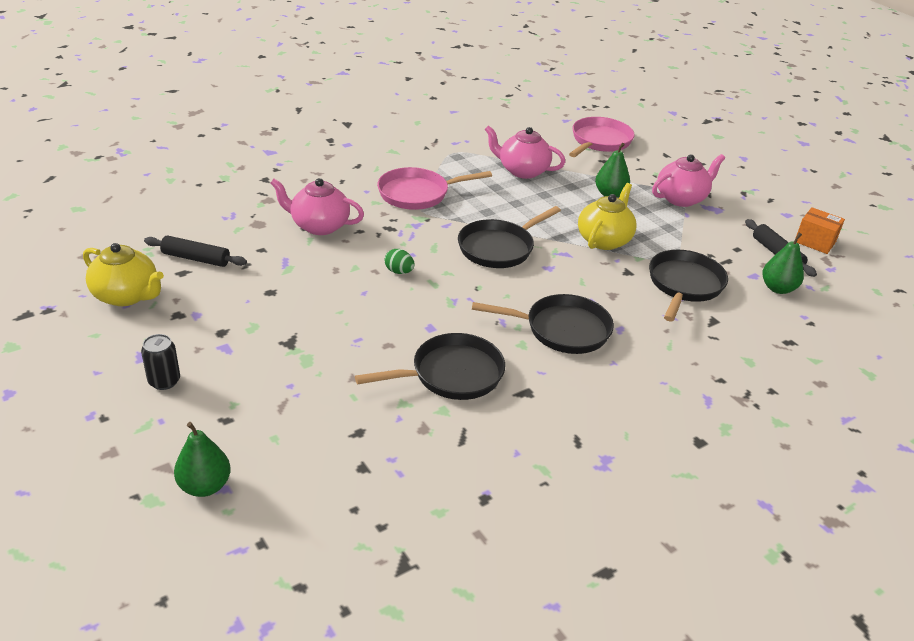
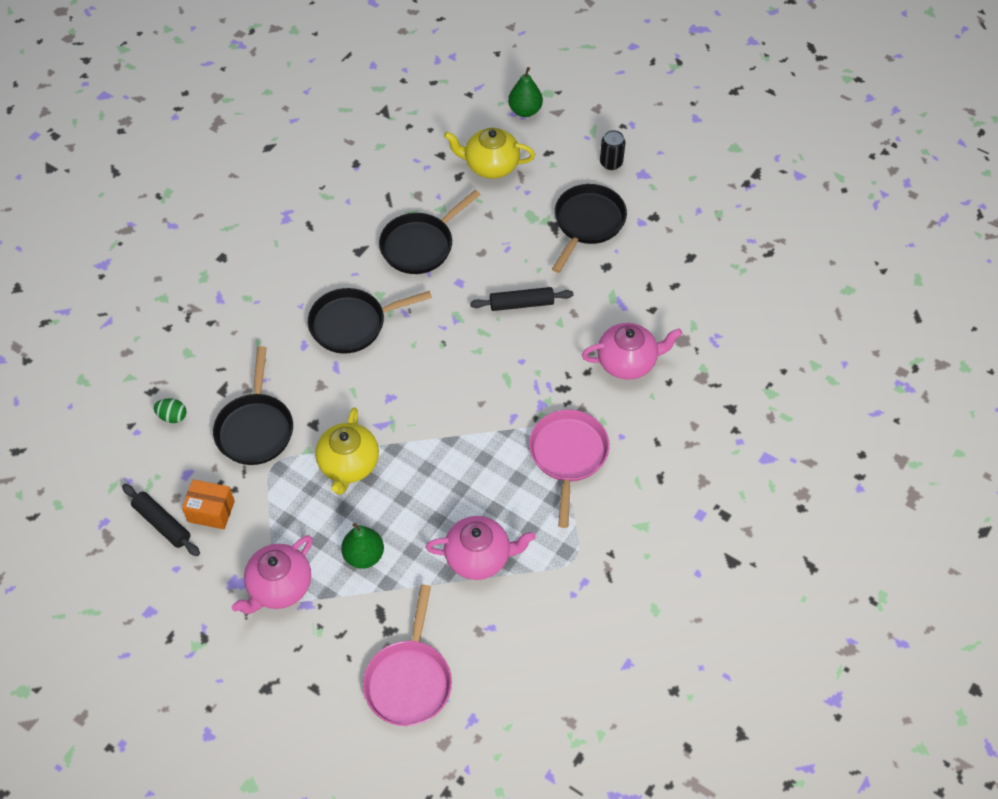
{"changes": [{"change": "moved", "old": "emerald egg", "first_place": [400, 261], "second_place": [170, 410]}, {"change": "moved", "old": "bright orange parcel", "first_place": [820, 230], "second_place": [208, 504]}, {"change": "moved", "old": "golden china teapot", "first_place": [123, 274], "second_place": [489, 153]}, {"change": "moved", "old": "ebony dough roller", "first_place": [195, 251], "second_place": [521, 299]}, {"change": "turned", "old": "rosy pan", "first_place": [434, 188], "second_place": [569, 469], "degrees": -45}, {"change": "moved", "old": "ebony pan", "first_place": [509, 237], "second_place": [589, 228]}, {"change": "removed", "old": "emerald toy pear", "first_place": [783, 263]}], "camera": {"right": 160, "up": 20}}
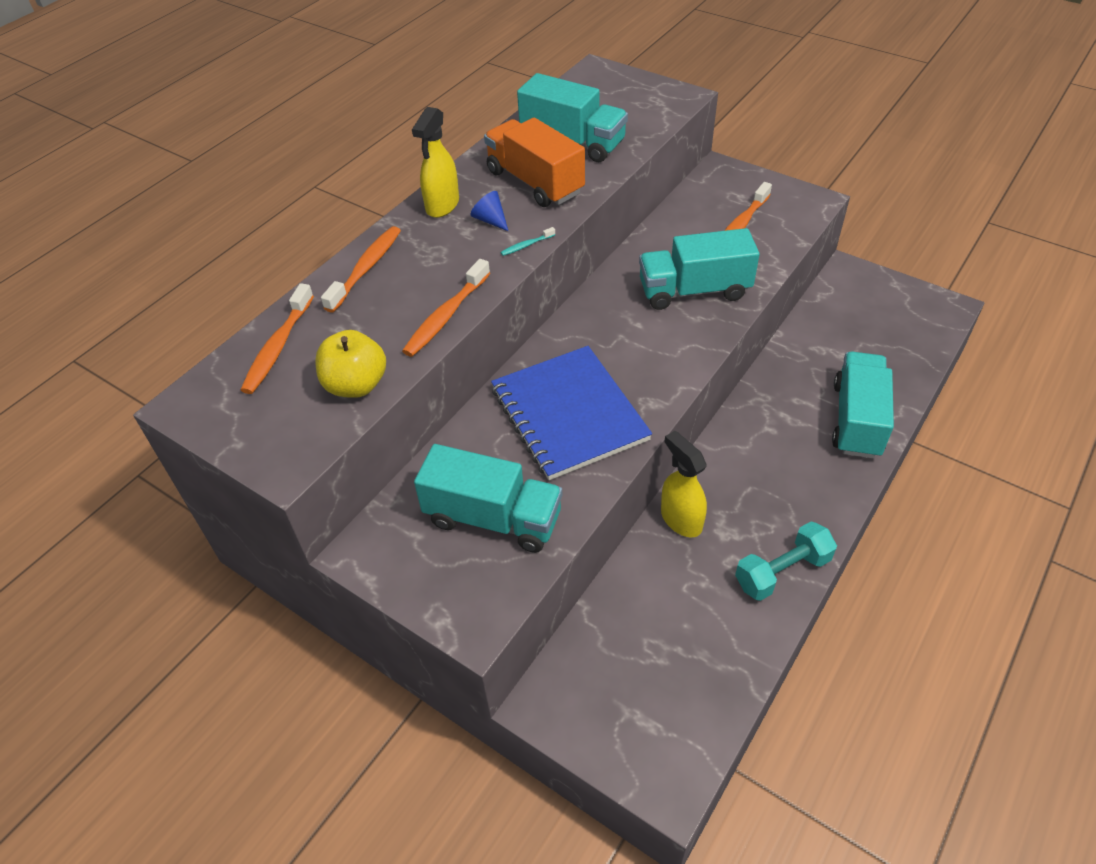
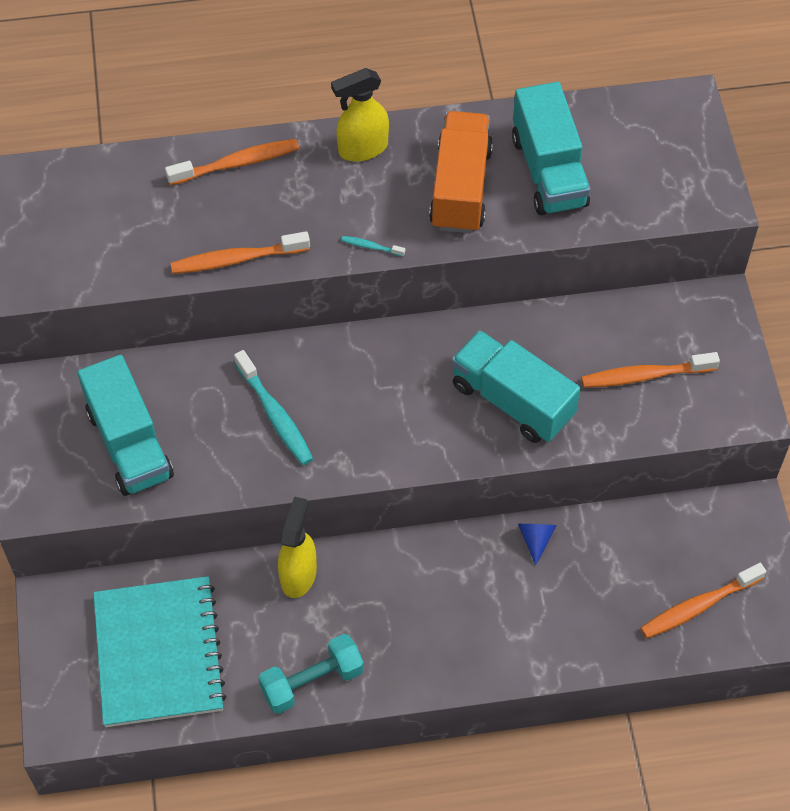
{"changes": [{"change": "added", "new": "turquoise notepad", "second_place": [160, 651]}, {"change": "replaced", "old": "cobalt notepad", "new": "turquoise dental brush", "first_place": [571, 413], "second_place": [273, 407]}, {"change": "turned", "old": "turquoise dumbbell", "first_place": [786, 561], "second_place": [311, 674], "degrees": -45}, {"change": "moved", "old": "cobalt cone", "first_place": [489, 211], "second_place": [537, 544]}, {"change": "moved", "old": "bright orange dental brush", "first_place": [277, 338], "second_place": [703, 600]}, {"change": "removed", "old": "golden apple", "first_place": [350, 364]}, {"change": "removed", "old": "turquoise lorry", "first_place": [863, 405]}], "camera": {"right": 45, "up": 10}}
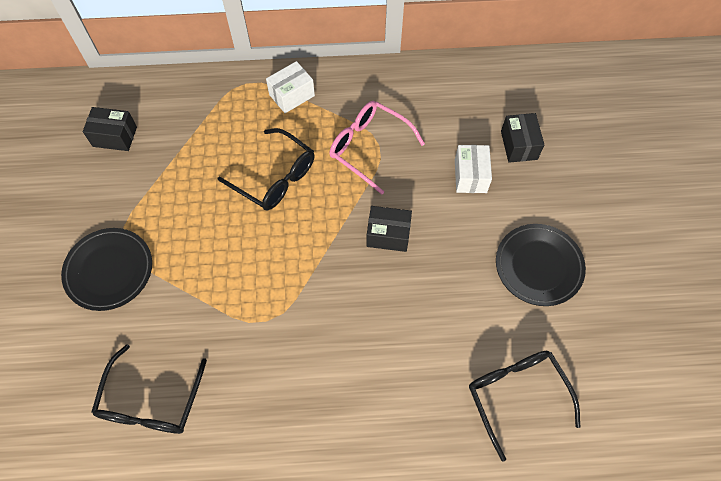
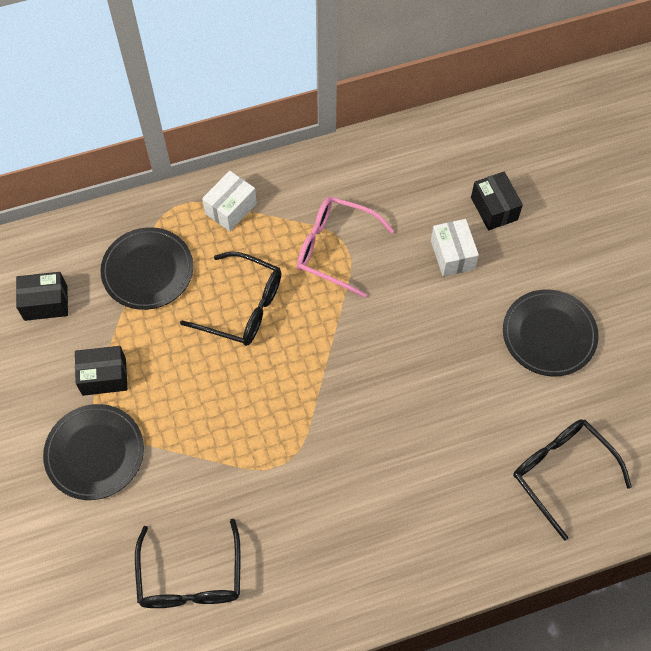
{"changes": [{"change": "moved", "old": "ebony parcel", "first_place": [389, 229], "second_place": [101, 371]}, {"change": "added", "new": "ebony dinner plate", "second_place": [146, 268]}], "camera": {"right": -15, "up": 0}}
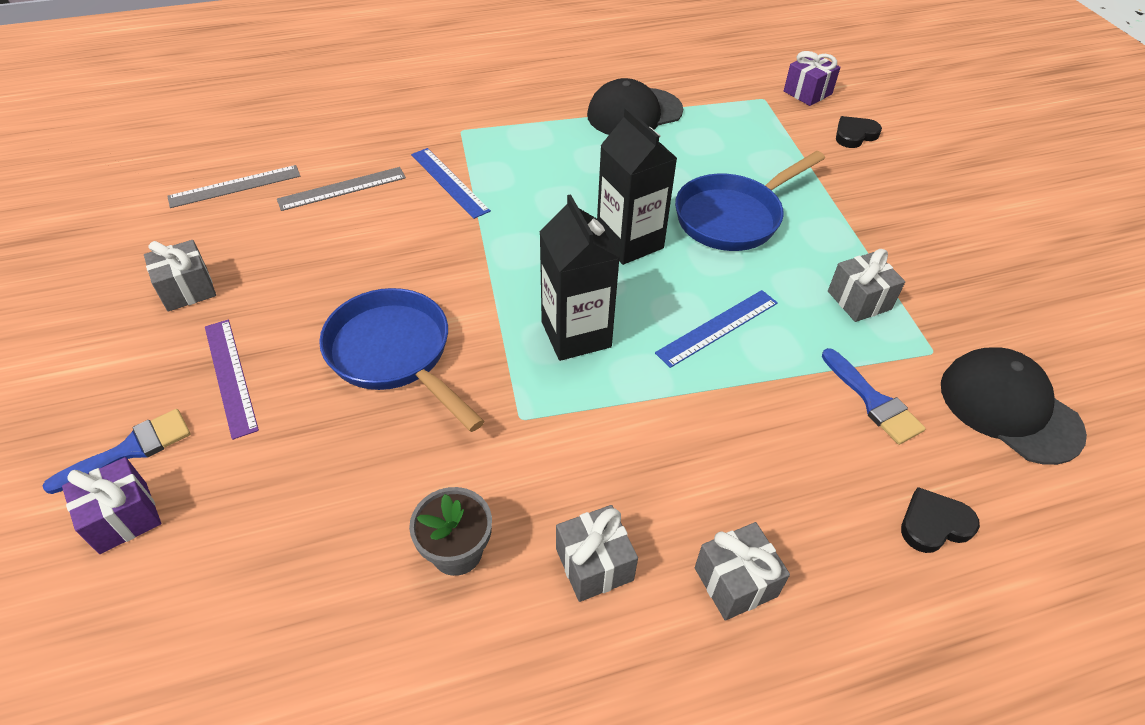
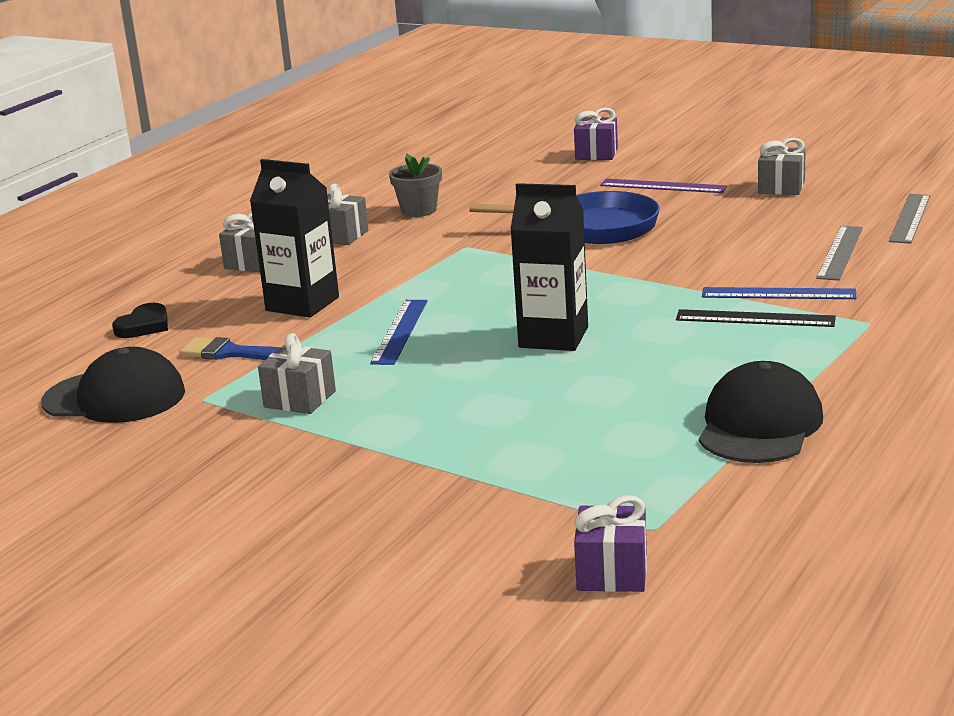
{"changes": [{"change": "moved", "old": "ebony juice carton", "first_place": [579, 277], "second_place": [294, 238]}, {"change": "added", "new": "ebony measuring stick", "second_place": [756, 318]}, {"change": "removed", "old": "cobalt brush", "first_place": [117, 451]}, {"change": "removed", "old": "cobalt pan", "first_place": [750, 201]}, {"change": "removed", "old": "ebony love heart", "first_place": [859, 132]}], "camera": {"right": 140, "up": -25}}
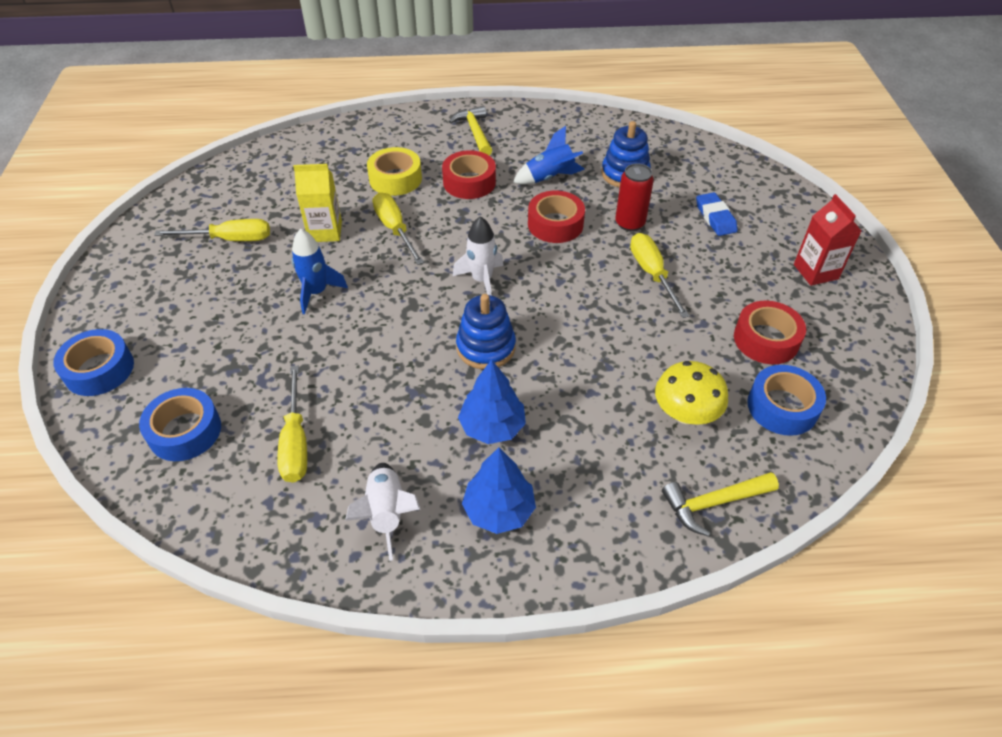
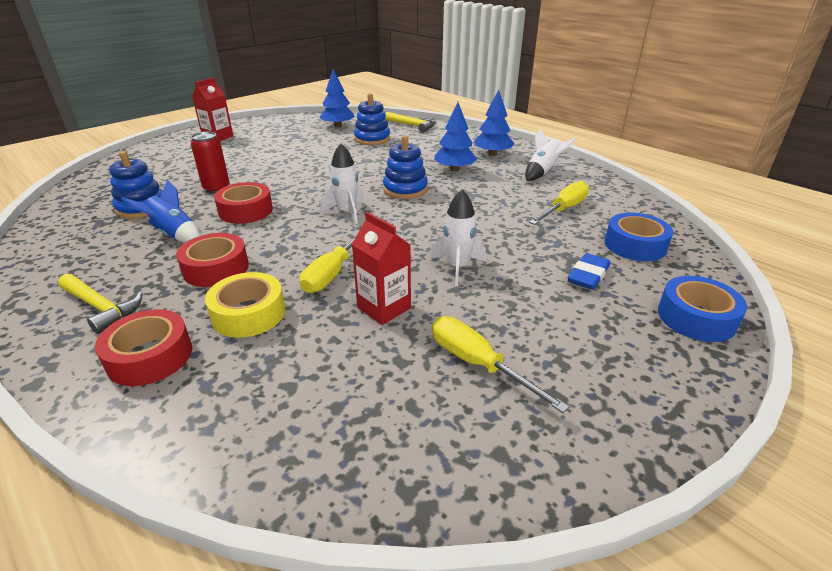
{"changes": [{"change": "turned", "old": "golden claw hammer", "first_place": [470, 130], "second_place": [100, 304], "degrees": -90}, {"change": "moved", "old": "red sticky tape", "first_place": [770, 332], "second_place": [143, 347]}, {"change": "replaced", "old": "cobalt sticky tape", "new": "cobalt fir tree", "first_place": [786, 400], "second_place": [337, 98]}, {"change": "recoloured", "old": "golden juice carton", "new": "red juice carton", "first_place": [317, 203], "second_place": [381, 268]}, {"change": "replaced", "old": "golden mushroom", "new": "cobalt ring stacker", "first_place": [691, 393], "second_place": [372, 119]}, {"change": "recoloured", "old": "cobalt toy rocket", "new": "white toy rocket", "first_place": [320, 271], "second_place": [458, 237]}, {"change": "moved", "old": "cobalt eraser", "first_place": [717, 214], "second_place": [589, 271]}, {"change": "removed", "old": "golden hand screwdriver", "first_place": [659, 275]}], "camera": {"right": -130, "up": -15}}
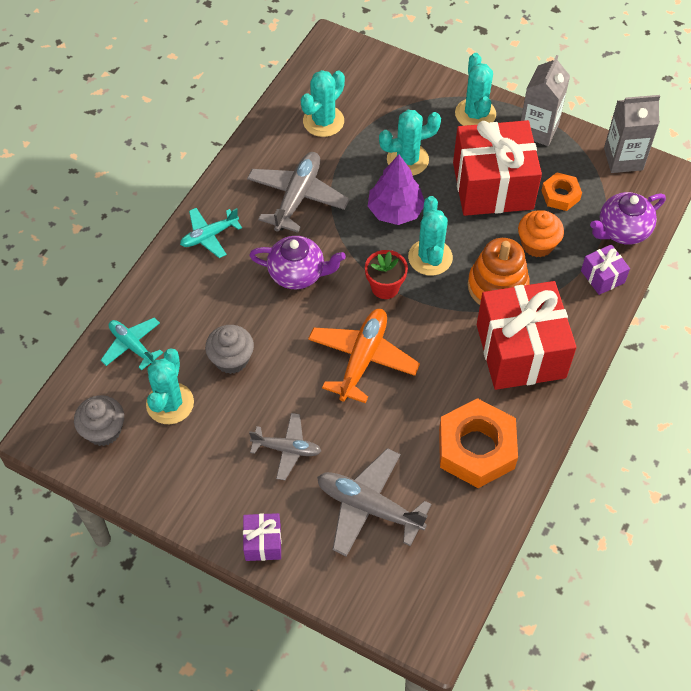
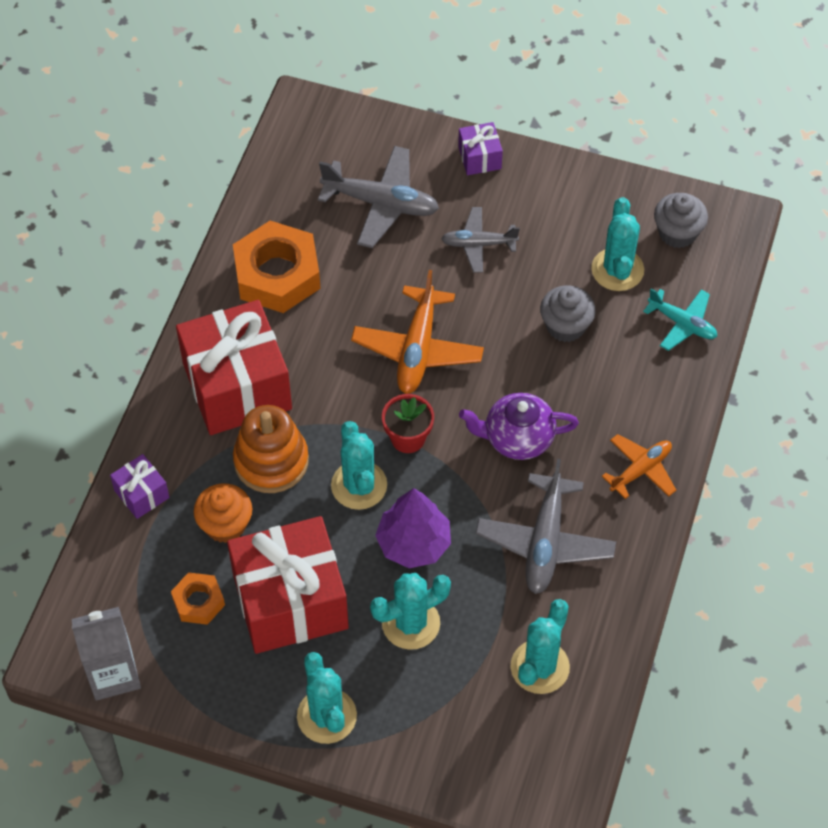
{"changes": [{"change": "recoloured", "old": "turquoise aeroplane", "new": "bright orange aeroplane", "first_place": [211, 233], "second_place": [639, 466]}, {"change": "removed", "old": "ash-grey juice carton", "first_place": [545, 100]}, {"change": "removed", "old": "royal purple china teapot", "first_place": [628, 218]}], "camera": {"right": 170, "up": 0}}
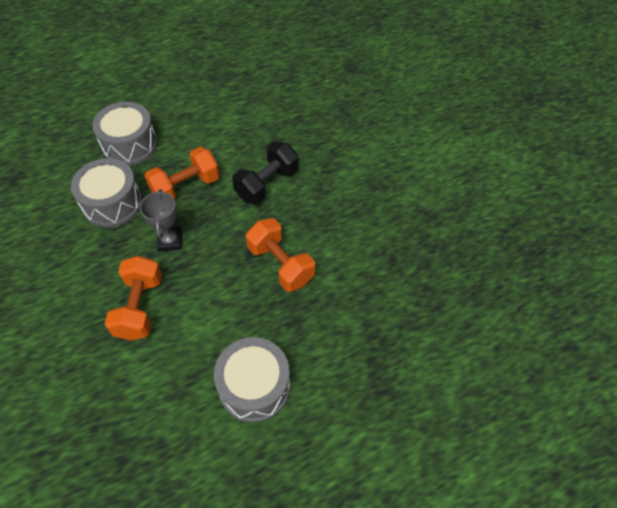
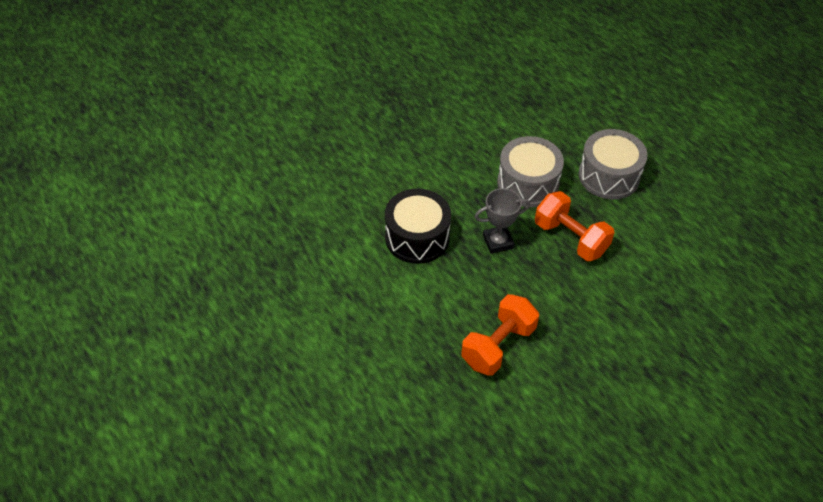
{"changes": [{"change": "replaced", "old": "bright orange dumbbell", "new": "ebony snare drum", "first_place": [133, 298], "second_place": [418, 226]}, {"change": "removed", "old": "ash-grey snare drum", "first_place": [252, 380]}, {"change": "removed", "old": "ebony dumbbell", "first_place": [265, 173]}], "camera": {"right": 80, "up": -5}}
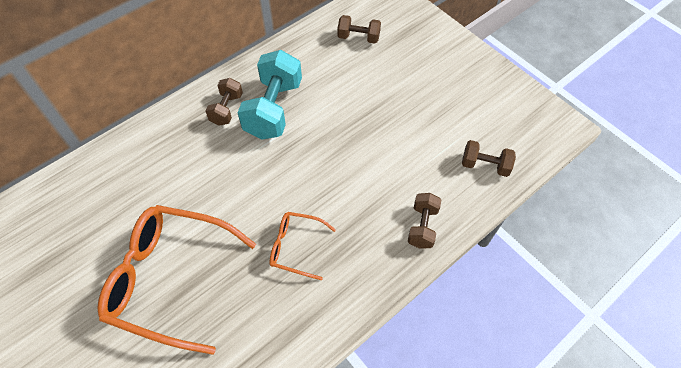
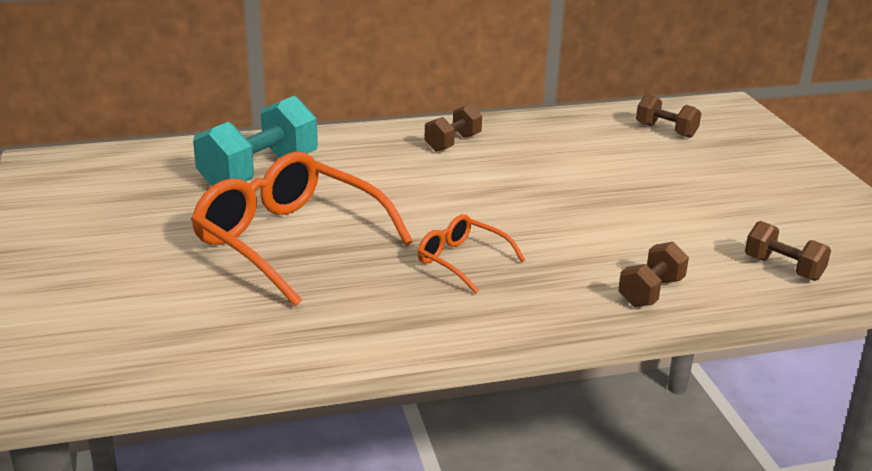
{"changes": [{"change": "moved", "old": "turquoise dumbbell", "first_place": [269, 95], "second_place": [255, 141]}], "camera": {"right": 25, "up": -30}}
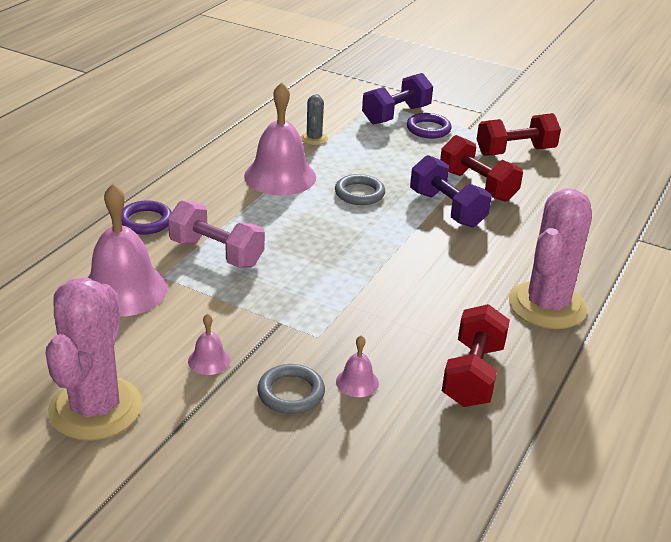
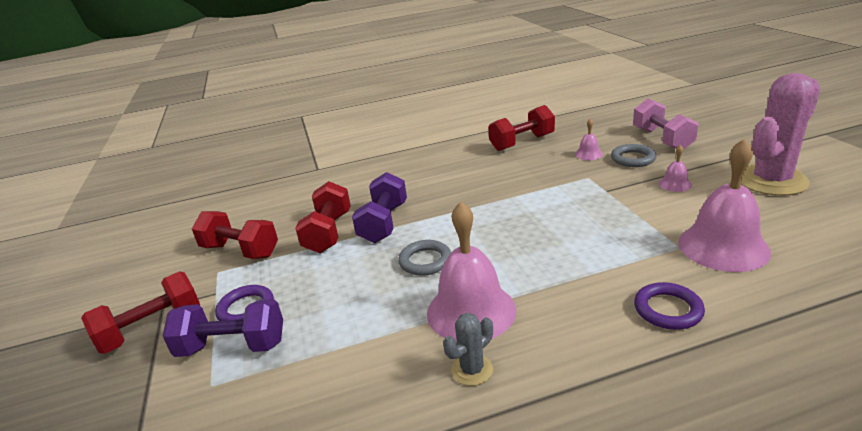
{"changes": [{"change": "added", "new": "red dumbbell", "second_place": [140, 312]}, {"change": "moved", "old": "ash-grey prickly plant", "first_place": [314, 119], "second_place": [468, 349]}, {"change": "moved", "old": "rosy dumbbell", "first_place": [216, 234], "second_place": [666, 124]}, {"change": "removed", "old": "rosy prickly plant", "first_place": [550, 258]}], "camera": {"right": -130, "up": -5}}
